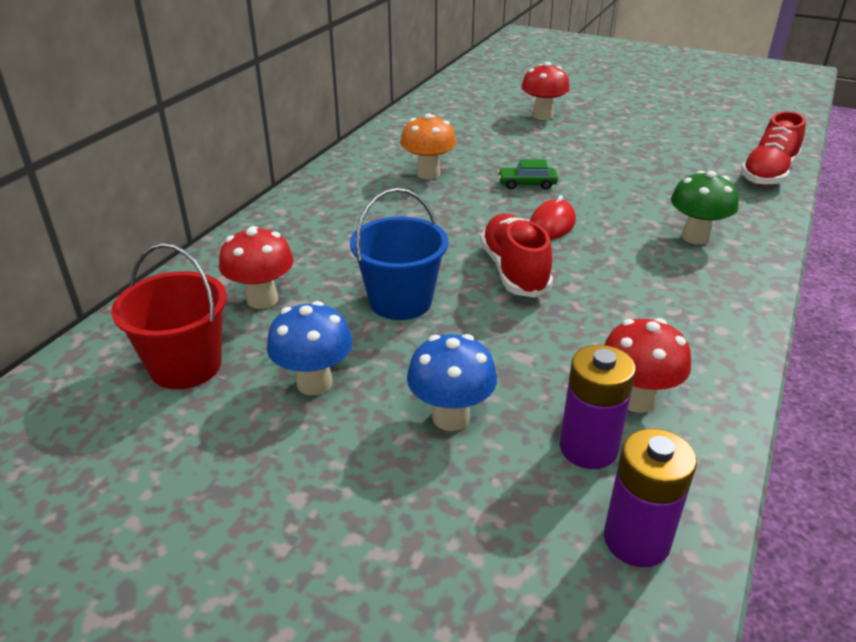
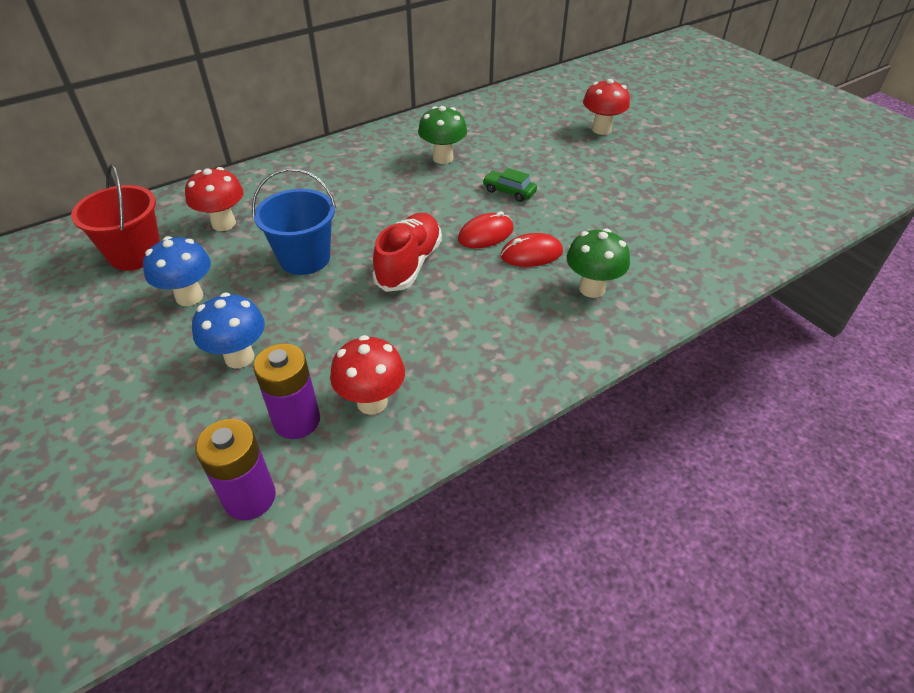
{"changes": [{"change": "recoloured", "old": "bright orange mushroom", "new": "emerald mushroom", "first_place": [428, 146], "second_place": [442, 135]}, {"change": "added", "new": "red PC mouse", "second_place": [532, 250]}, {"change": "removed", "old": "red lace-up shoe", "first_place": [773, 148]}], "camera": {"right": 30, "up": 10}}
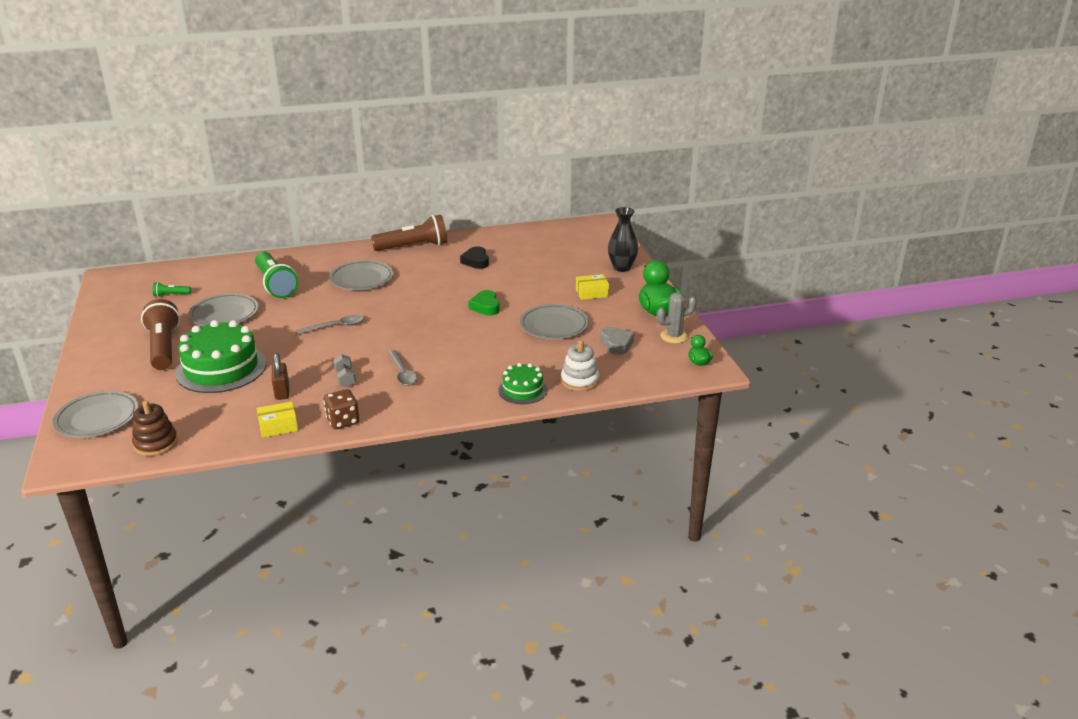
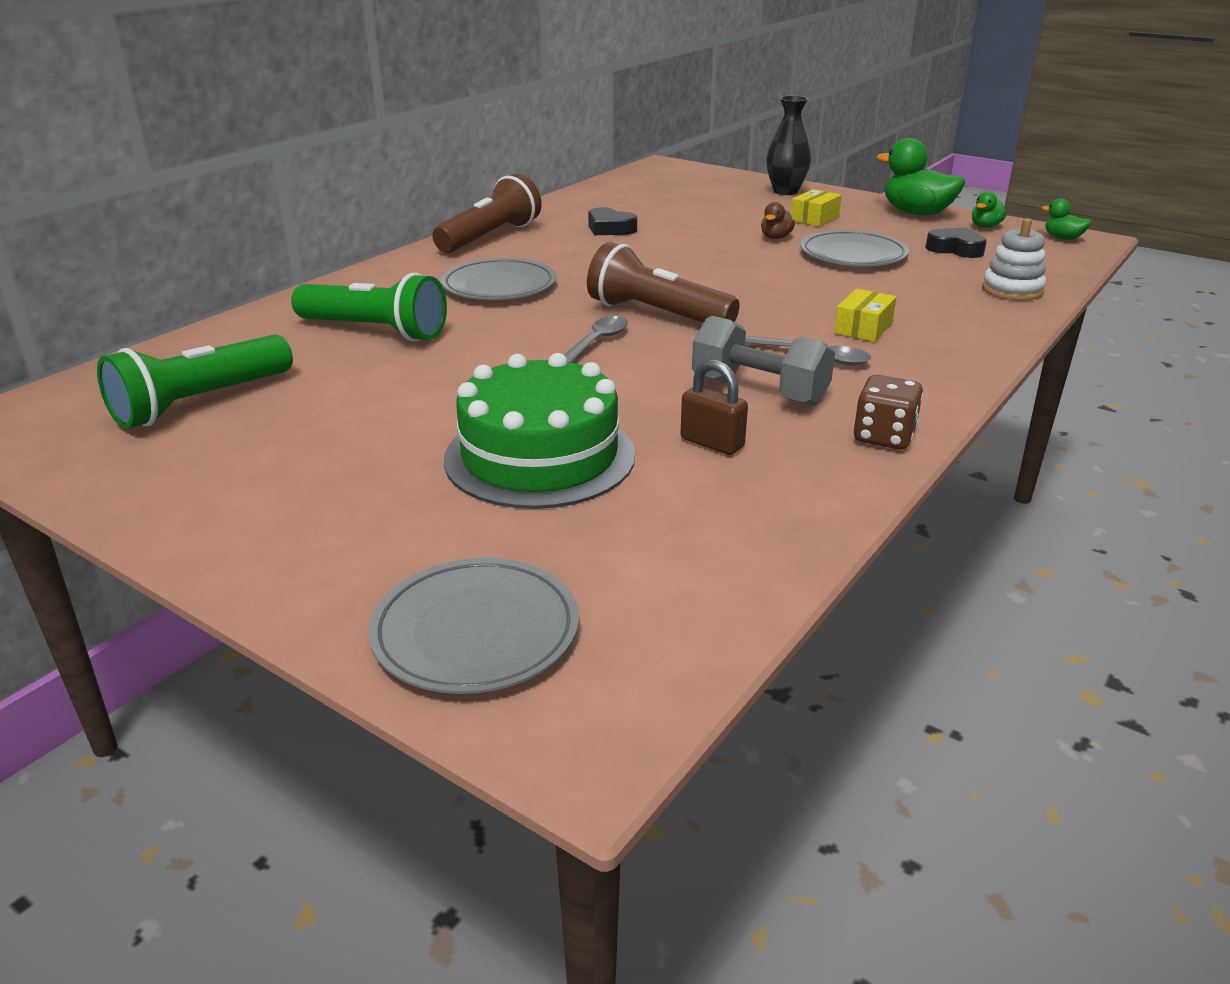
{"changes": [{"change": "resized", "old": "emerald flashlight", "first_place": [172, 289], "second_place": [195, 382], "factor": 2.29}, {"change": "moved", "old": "brown flashlight", "first_place": [160, 334], "second_place": [663, 282]}, {"change": "resized", "old": "ash-grey dumbbell", "first_place": [344, 370], "second_place": [763, 360], "factor": 1.86}, {"change": "added", "new": "brown duck", "second_place": [778, 220]}, {"change": "moved", "old": "golden parcel", "first_place": [277, 419], "second_place": [865, 315]}, {"change": "recoloured", "old": "ash-grey love heart", "new": "ebony love heart", "first_place": [617, 341], "second_place": [956, 242]}, {"change": "replaced", "old": "ash-grey prickly plant", "new": "emerald duck", "first_place": [677, 317], "second_place": [989, 209]}, {"change": "removed", "old": "brown ring stacker", "first_place": [155, 428]}, {"change": "removed", "old": "ash-grey dinner plate", "first_place": [224, 309]}, {"change": "removed", "old": "emerald love heart", "first_place": [484, 302]}, {"change": "removed", "old": "emerald layer cake", "first_place": [523, 383]}], "camera": {"right": -40, "up": 0}}
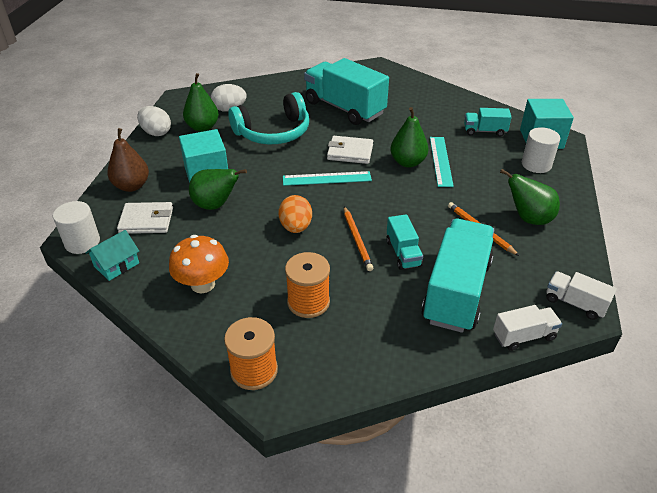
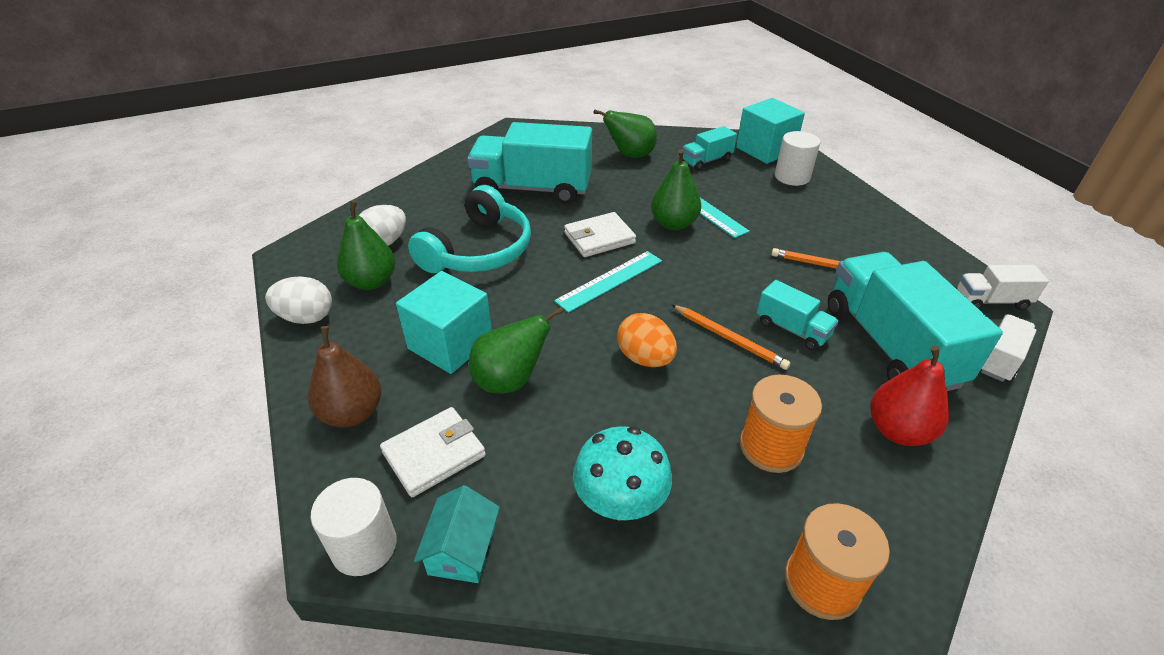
{"changes": [{"change": "recoloured", "old": "bright orange mushroom", "new": "turquoise mushroom", "first_place": [199, 264], "second_place": [622, 473]}, {"change": "moved", "old": "emerald toy pear", "first_place": [530, 197], "second_place": [625, 134]}, {"change": "added", "new": "red toy pear", "second_place": [909, 395]}], "camera": {"right": -35, "up": 0}}
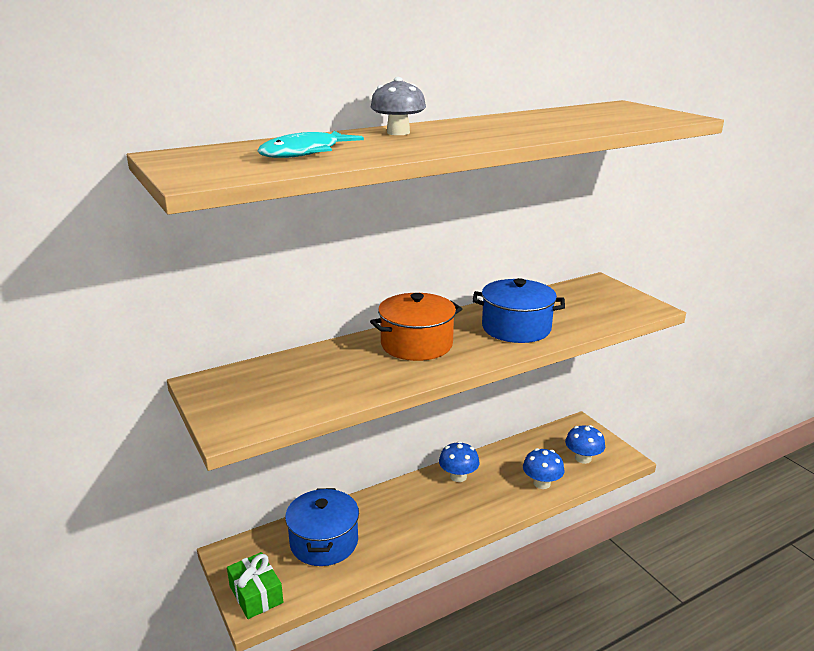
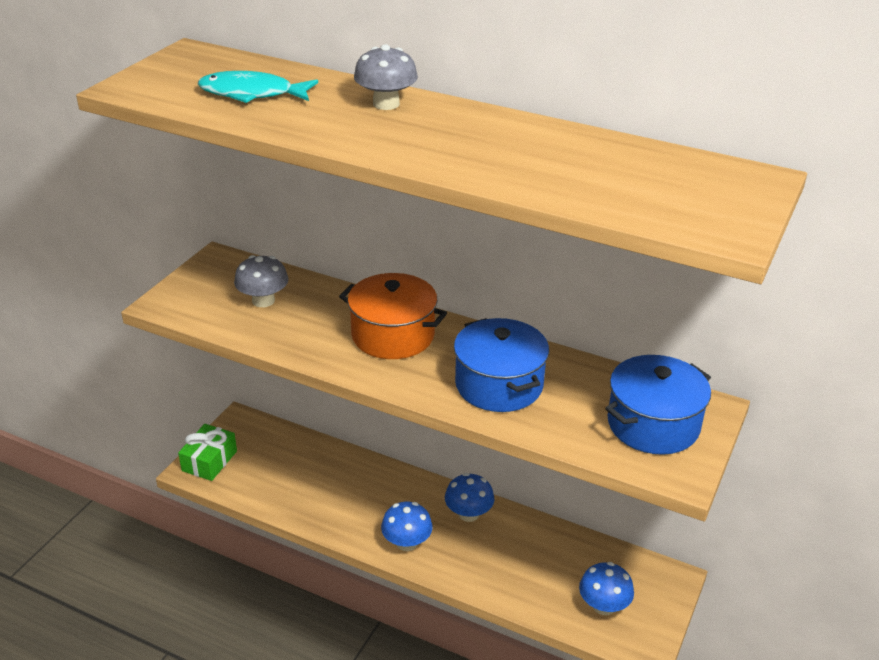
{"changes": [{"change": "added", "new": "ash-grey mushroom", "second_place": [261, 281]}, {"change": "moved", "old": "cobalt mushroom", "first_place": [544, 468], "second_place": [407, 526]}, {"change": "moved", "old": "cobalt pot", "first_place": [322, 527], "second_place": [658, 405]}], "camera": {"right": 55, "up": 10}}
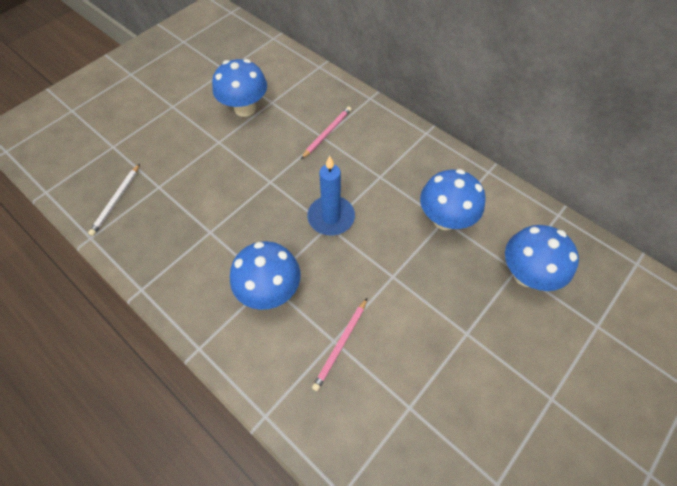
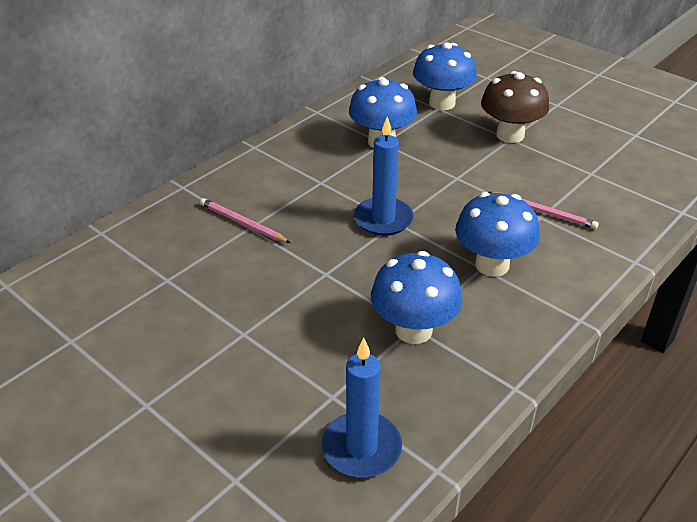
{"changes": [{"change": "replaced", "old": "white lead pencil", "new": "cobalt candle", "first_place": [114, 200], "second_place": [362, 408]}, {"change": "moved", "old": "cobalt mushroom", "first_place": [239, 88], "second_place": [416, 297]}, {"change": "added", "new": "brown mushroom", "second_place": [515, 107]}], "camera": {"right": -90, "up": -20}}
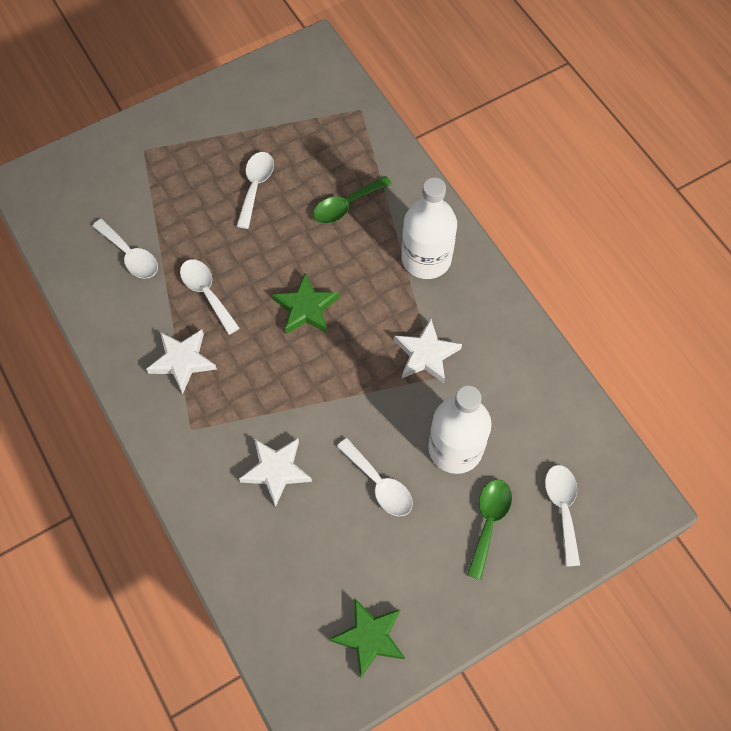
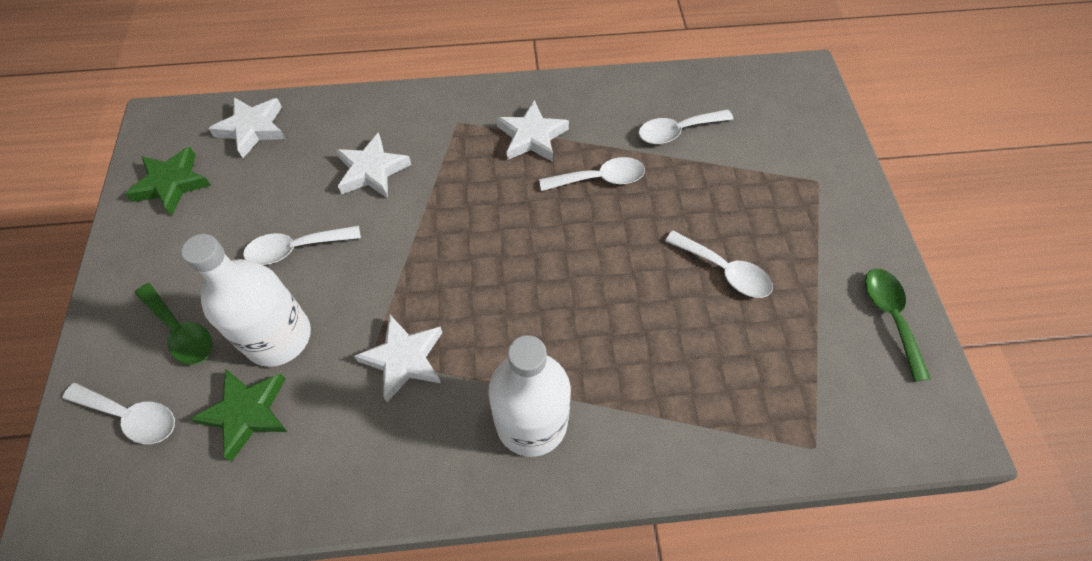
{"changes": [{"change": "moved", "old": "emerald star shape", "first_place": [305, 303], "second_place": [238, 415]}, {"change": "added", "new": "white star shape", "second_place": [246, 127]}, {"change": "moved", "old": "emerald tablespoon", "first_place": [352, 200], "second_place": [898, 325]}], "camera": {"right": 115, "up": -5}}
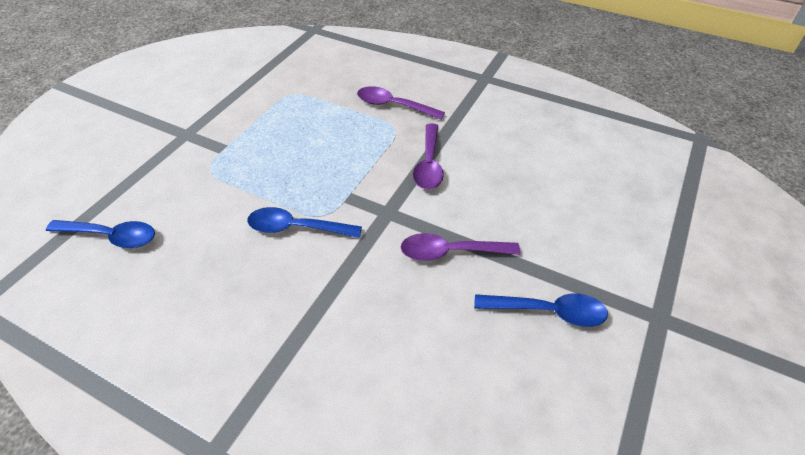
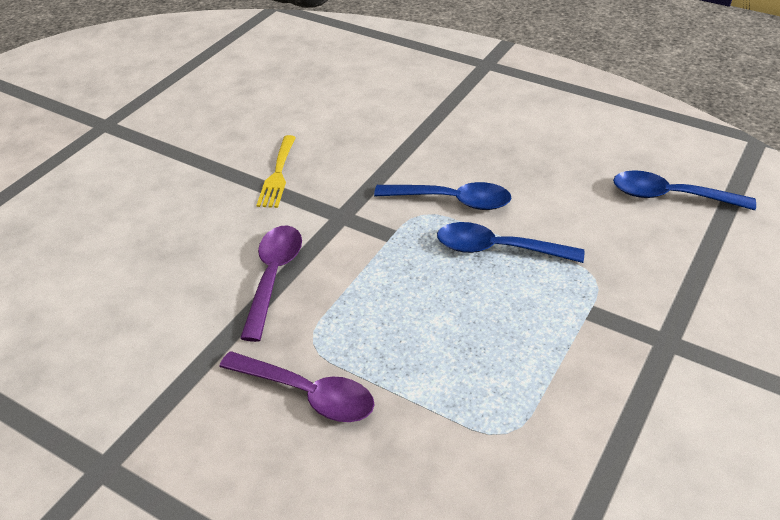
{"changes": [{"change": "replaced", "old": "royal purple tablespoon", "new": "golden fork", "first_place": [460, 247], "second_place": [276, 171]}, {"change": "moved", "old": "cobalt tablespoon", "first_place": [541, 310], "second_place": [510, 242]}], "camera": {"right": -175, "up": -5}}
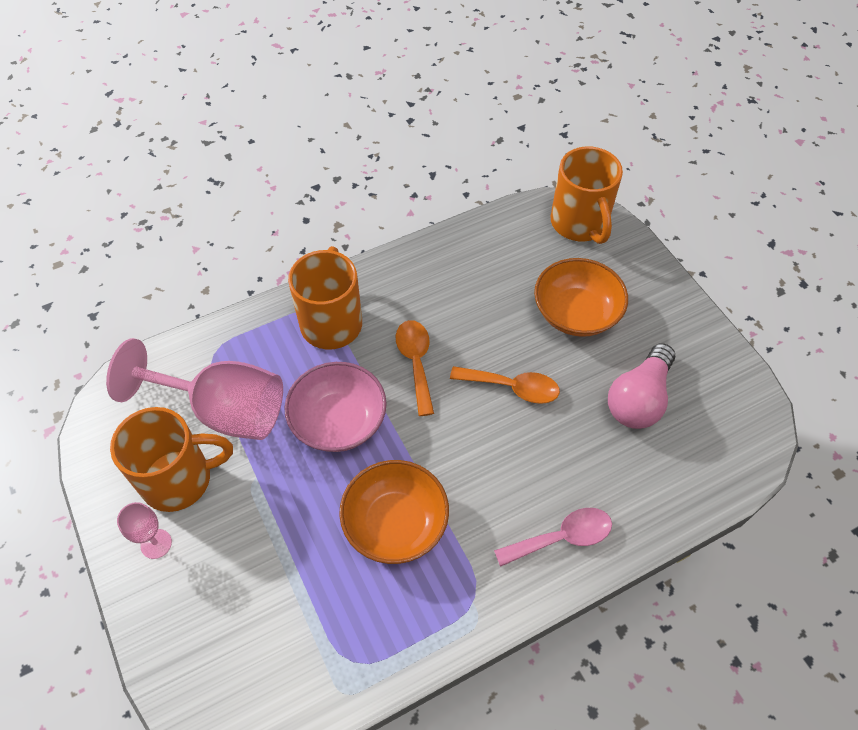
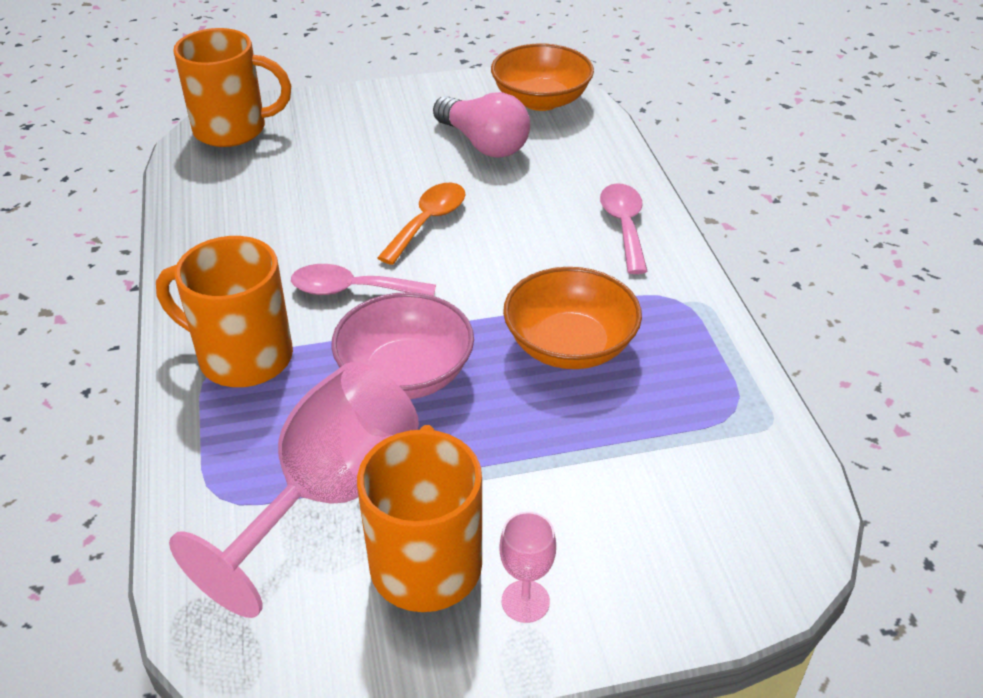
{"changes": [{"change": "recoloured", "old": "bright orange tablespoon", "new": "rosy tablespoon", "first_place": [415, 368], "second_place": [363, 280]}, {"change": "moved", "old": "bright orange deep dish", "first_place": [581, 297], "second_place": [542, 77]}], "camera": {"right": -75, "up": -15}}
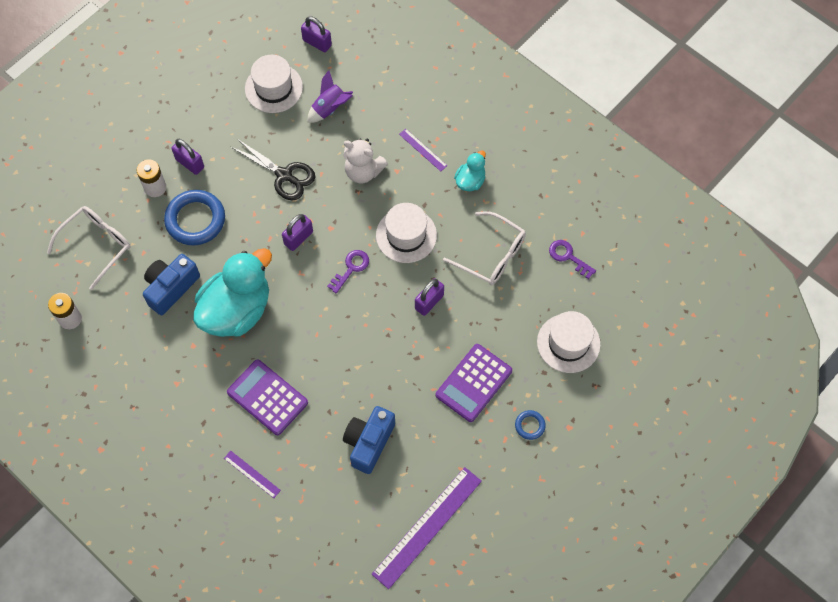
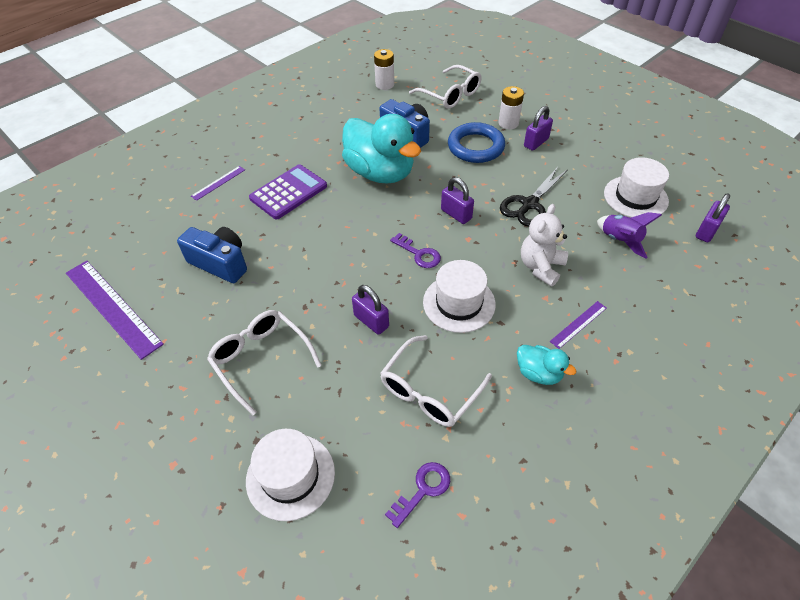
{"changes": [{"change": "replaced", "old": "royal purple adding machine", "new": "white spectacles", "first_place": [474, 383], "second_place": [264, 362]}, {"change": "removed", "old": "cobalt torus", "first_place": [530, 425]}], "camera": {"right": 95, "up": -15}}
